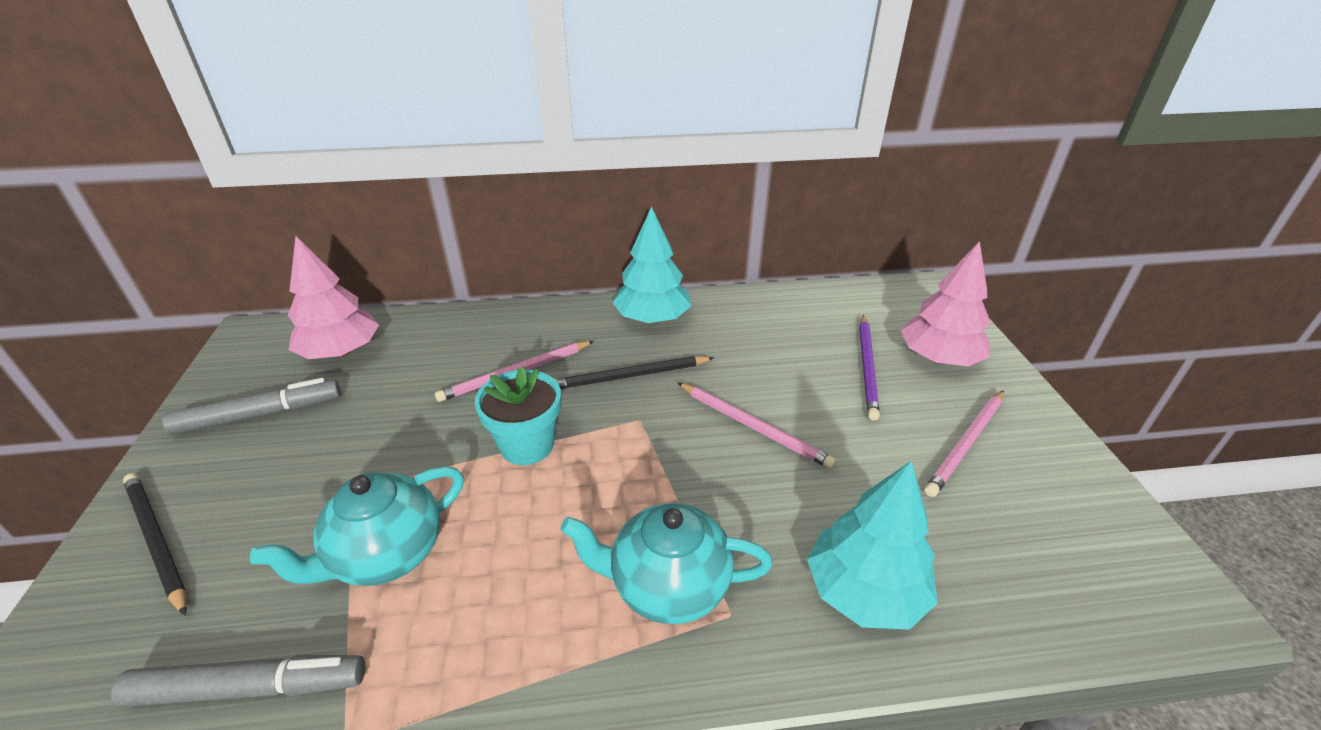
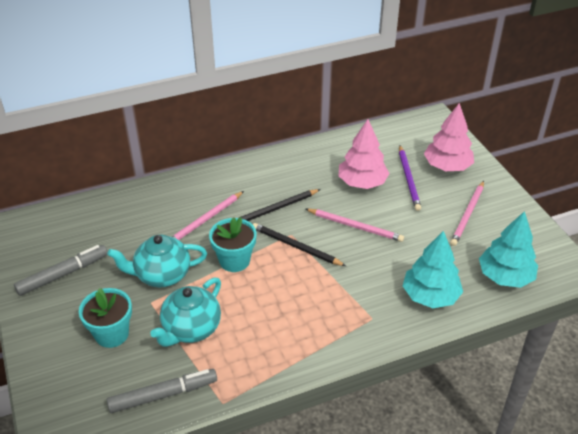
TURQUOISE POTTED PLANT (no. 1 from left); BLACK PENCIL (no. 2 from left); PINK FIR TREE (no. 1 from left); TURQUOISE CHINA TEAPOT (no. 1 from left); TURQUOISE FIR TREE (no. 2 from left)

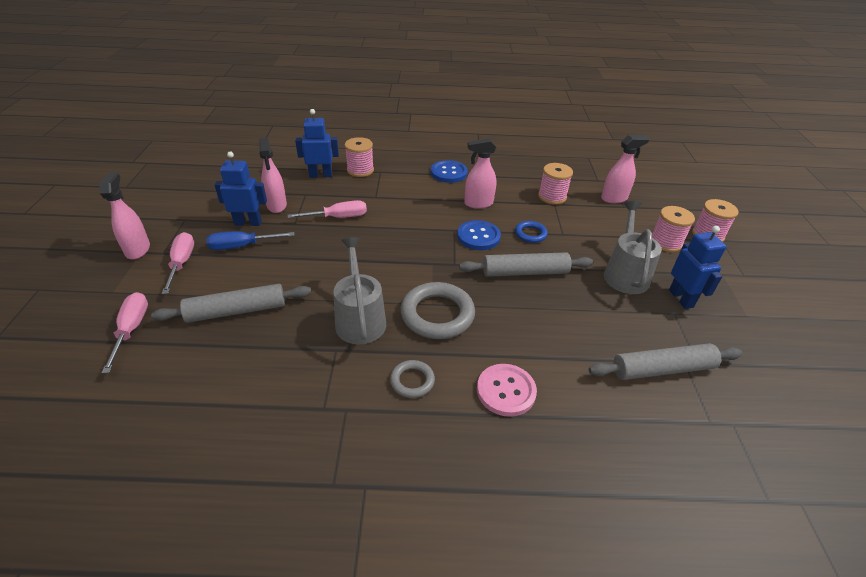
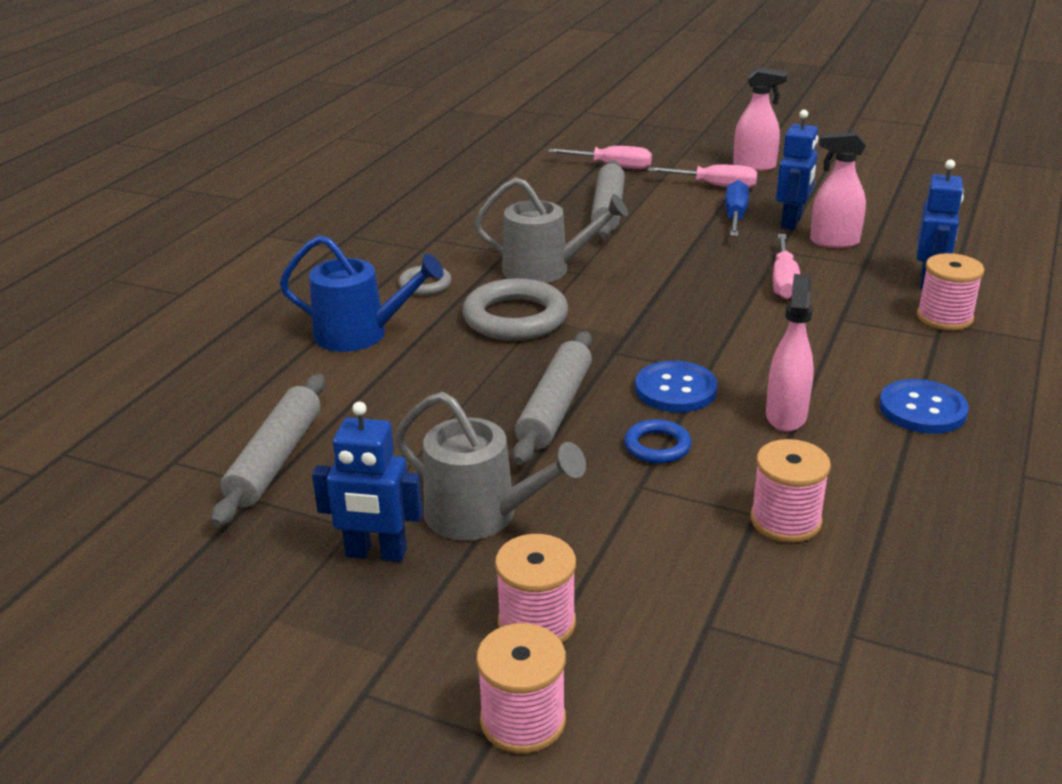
PINK SPRAYER (no. 4 from left in the first image); ROYAL BLUE SPRINKLING CAN

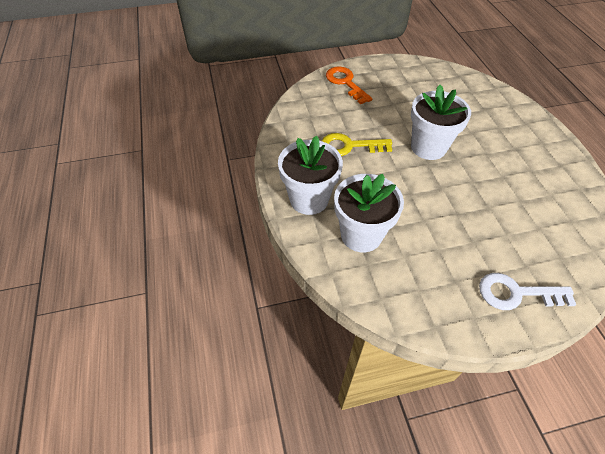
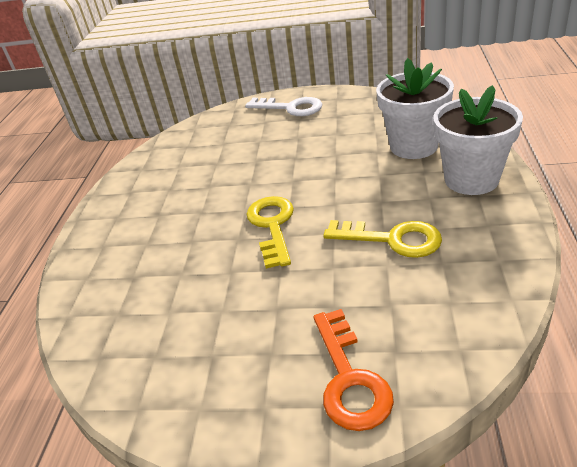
BRIGHT YELLOW KEY (no. 1 from left)

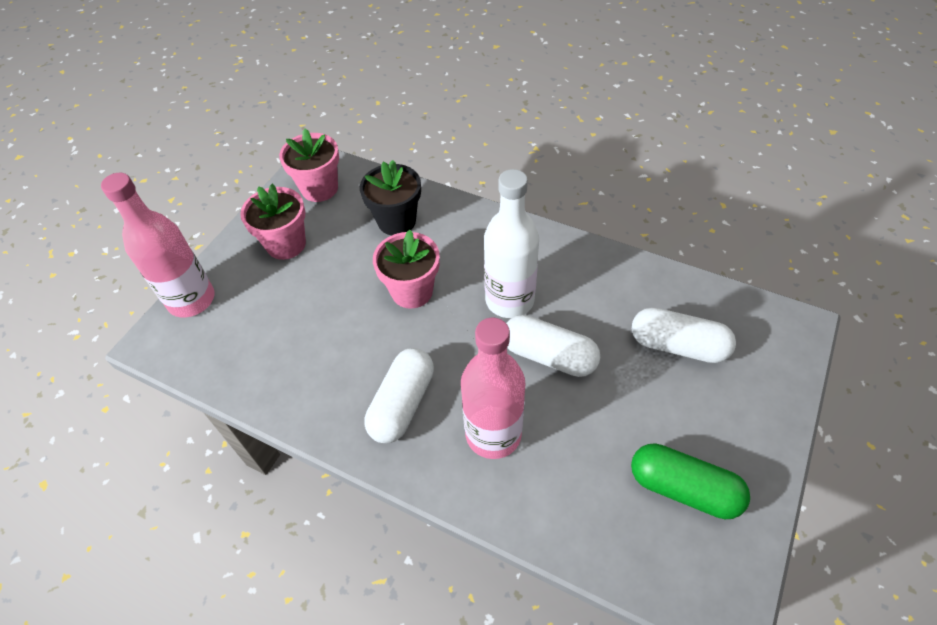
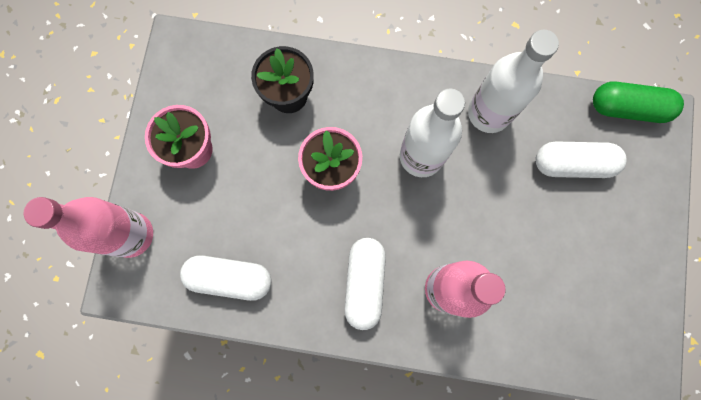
PINK POTTED PLANT (no. 2 from left in the first image); WHITE DRINK BOTTLE (no. 2 from left); WHITE PILL (no. 1 from left); GREEN PILL

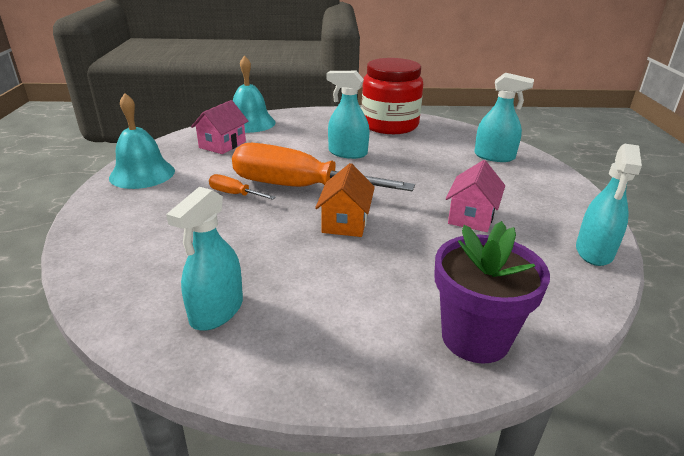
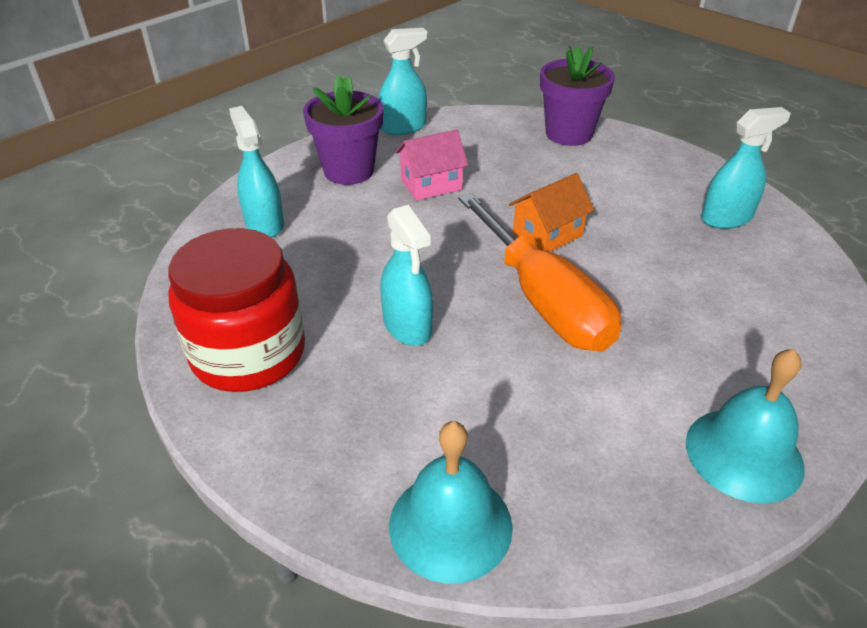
PINK COTTAGE (no. 1 from left in the first image); ORANGE FLAT SCREWDRIVER (no. 1 from left in the first image); VIOLET POTTED PLANT (no. 1 from left)

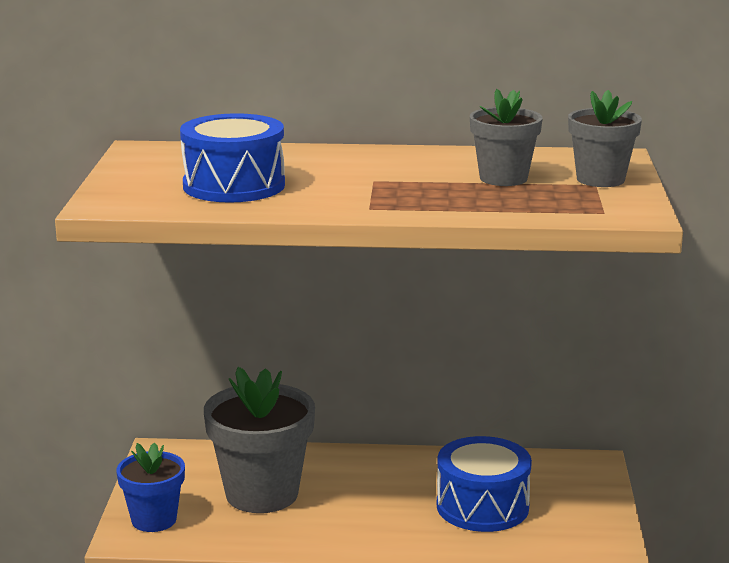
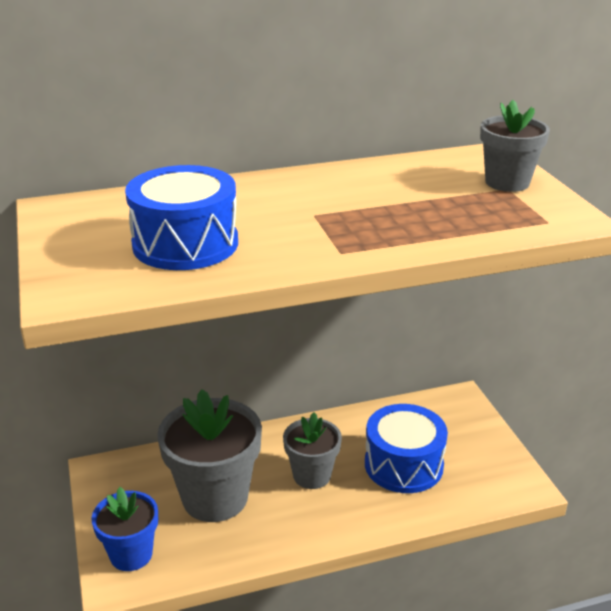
ASH-GREY POTTED PLANT (no. 2 from left)

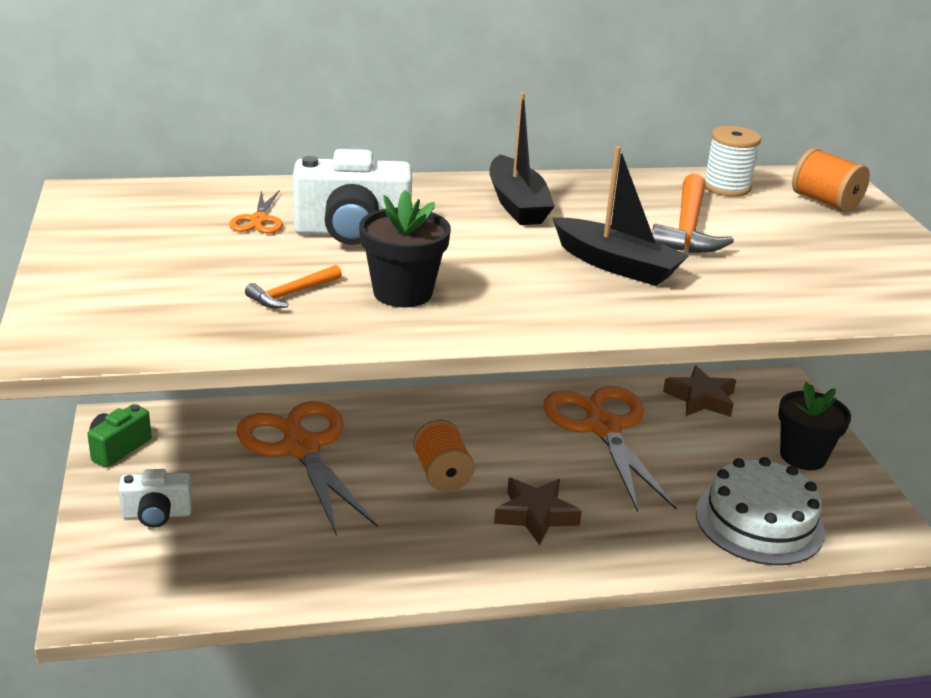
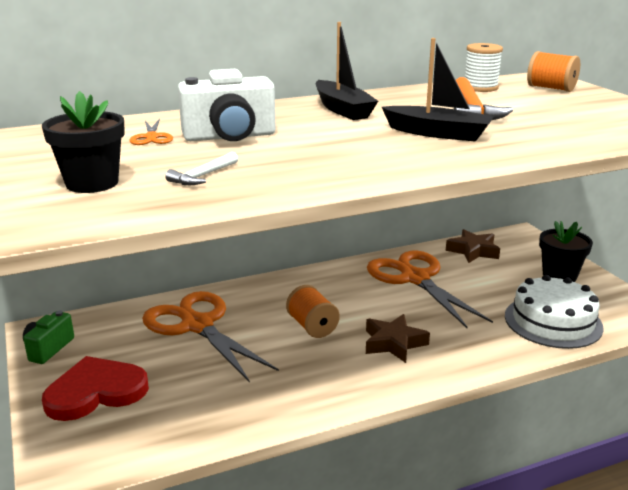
BLACK POTTED PLANT (no. 1 from left); SCARLET HEART; WHITE CLAW HAMMER

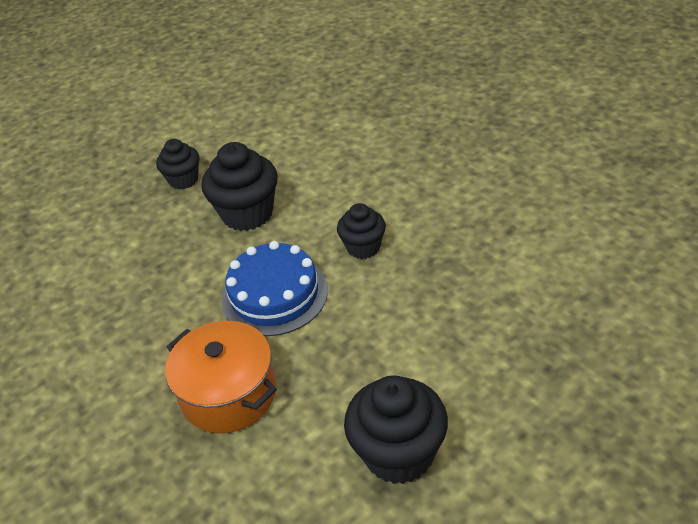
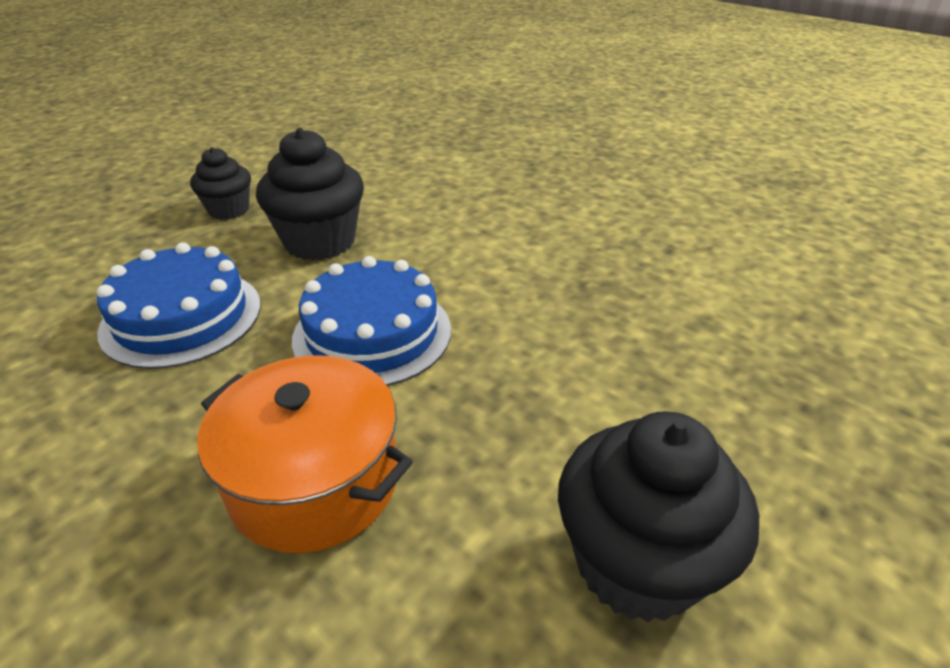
BLACK CUPCAKE (no. 3 from left in the first image); ROYAL BLUE LAYER CAKE (no. 1 from left)

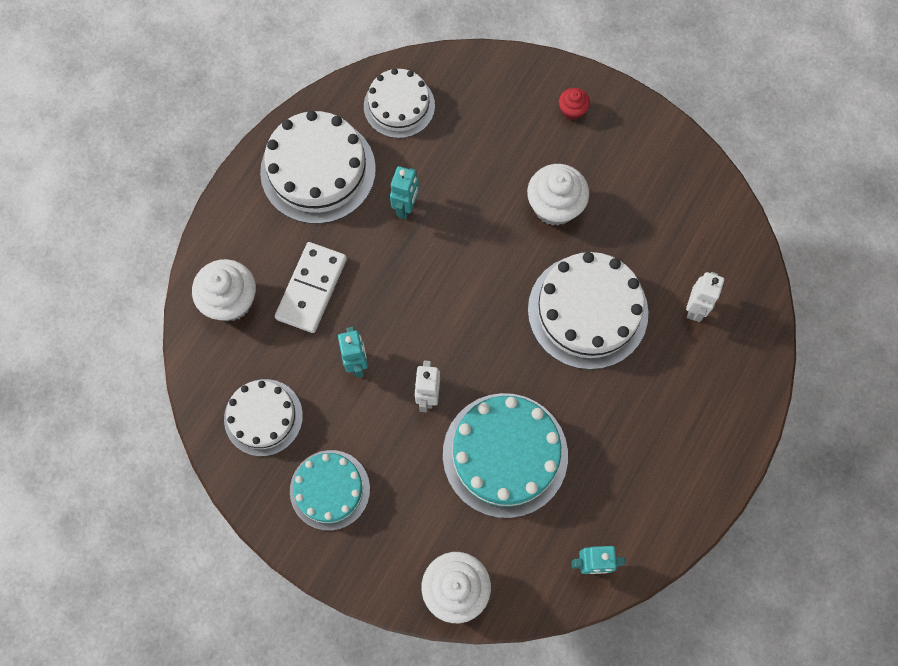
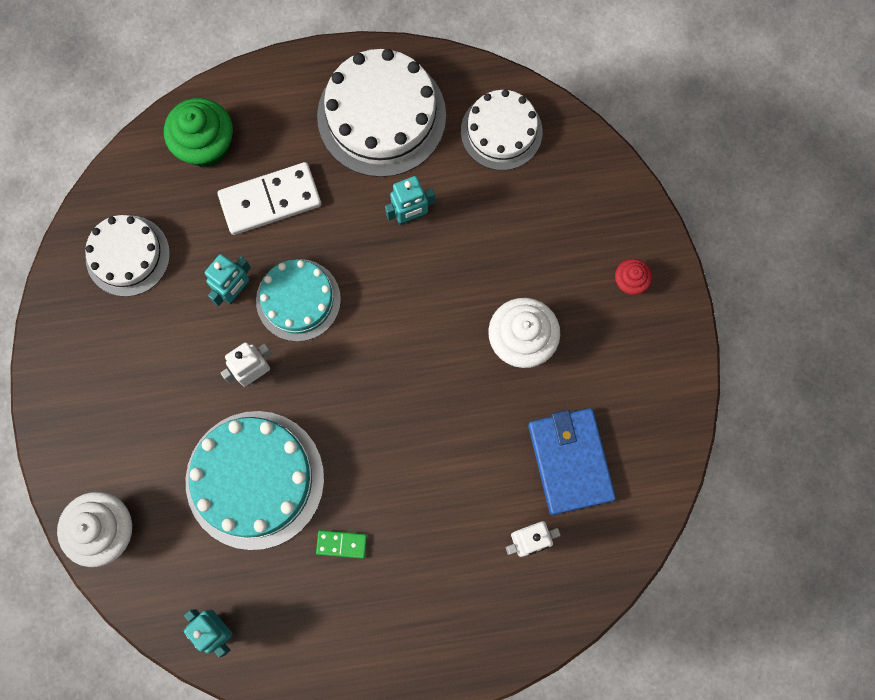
WHITE LAYER CAKE (no. 4 from left in the first image); GREEN DOMINO TILE; ROYAL BLUE CARD WALLET; TURQUOISE LAYER CAKE (no. 2 from left); GREEN CUPCAKE

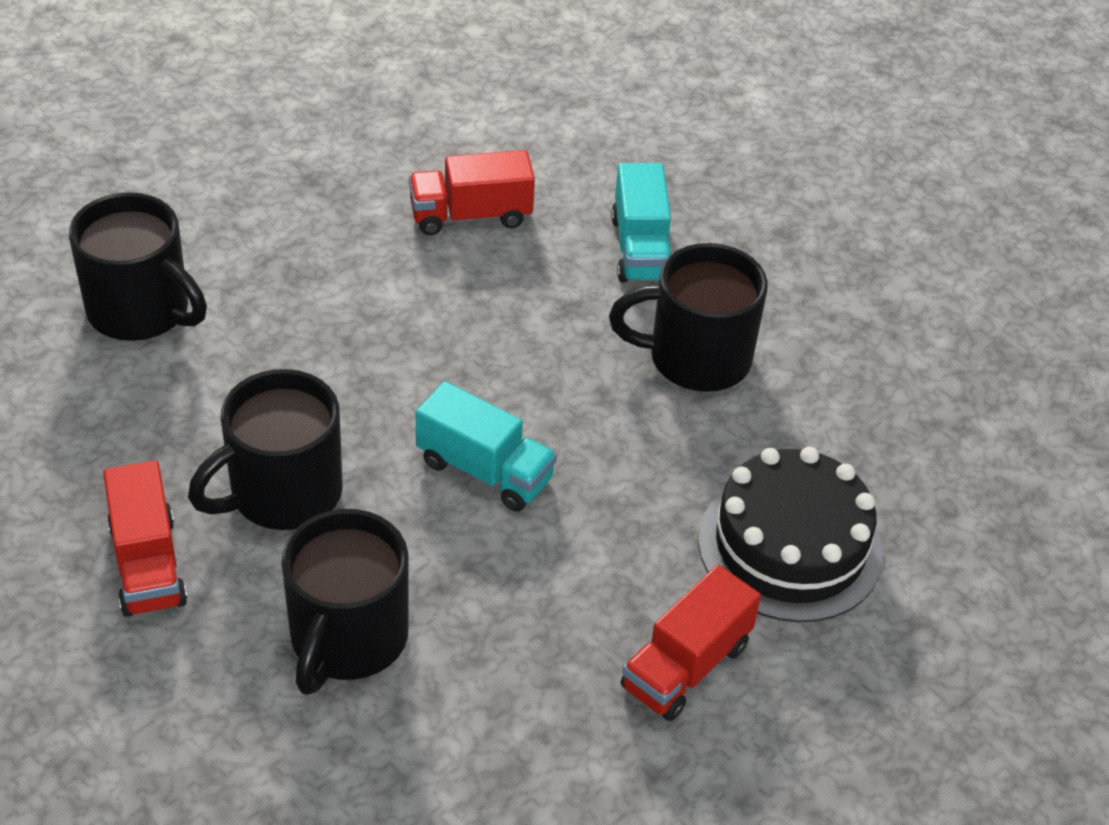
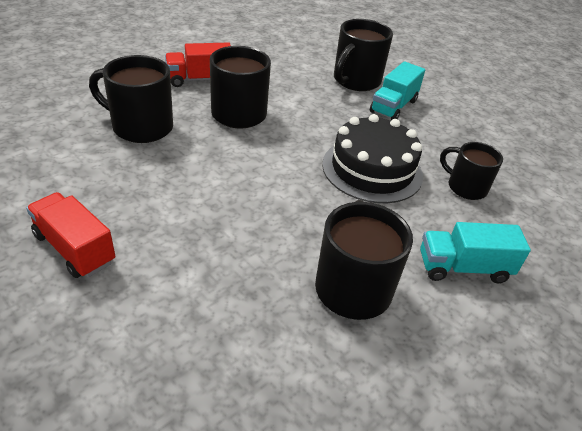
TURQUOISE TOY TRUCK (no. 1 from left); BLACK LAYER CAKE; BLACK MUG (no. 5 from left)

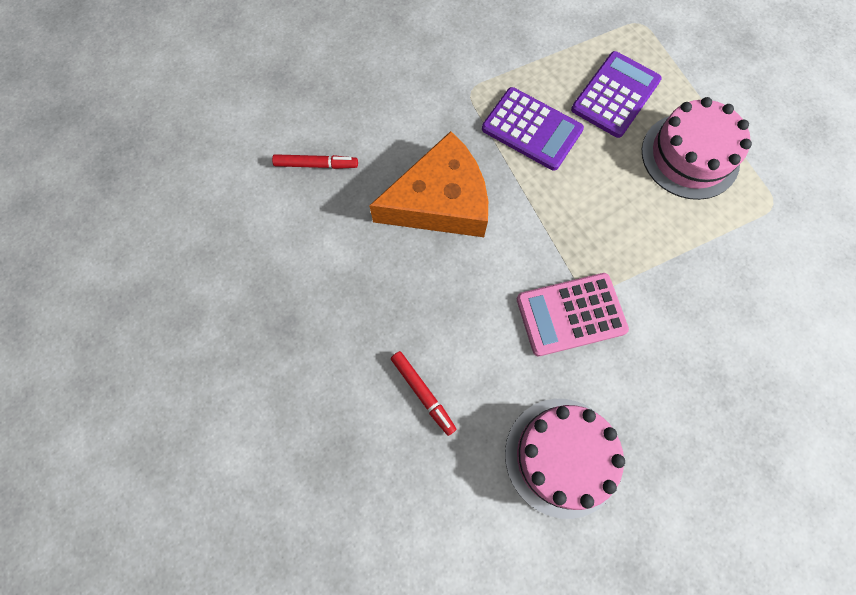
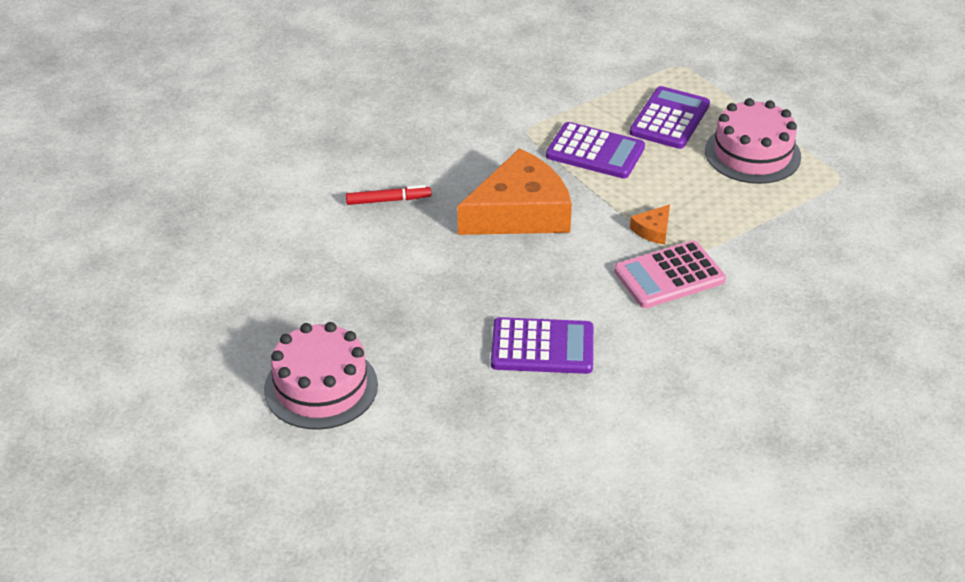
ORANGE PIECE OF CHEESE (no. 2 from left); PINK LAYER CAKE (no. 1 from left); VIOLET CALCULATOR (no. 1 from left)

